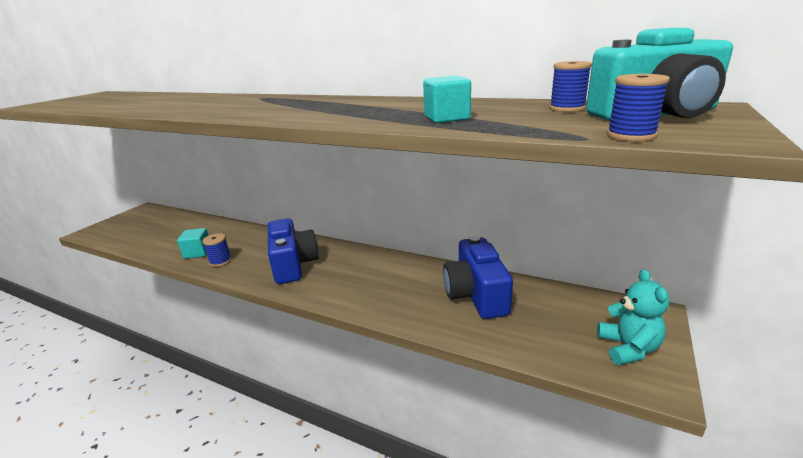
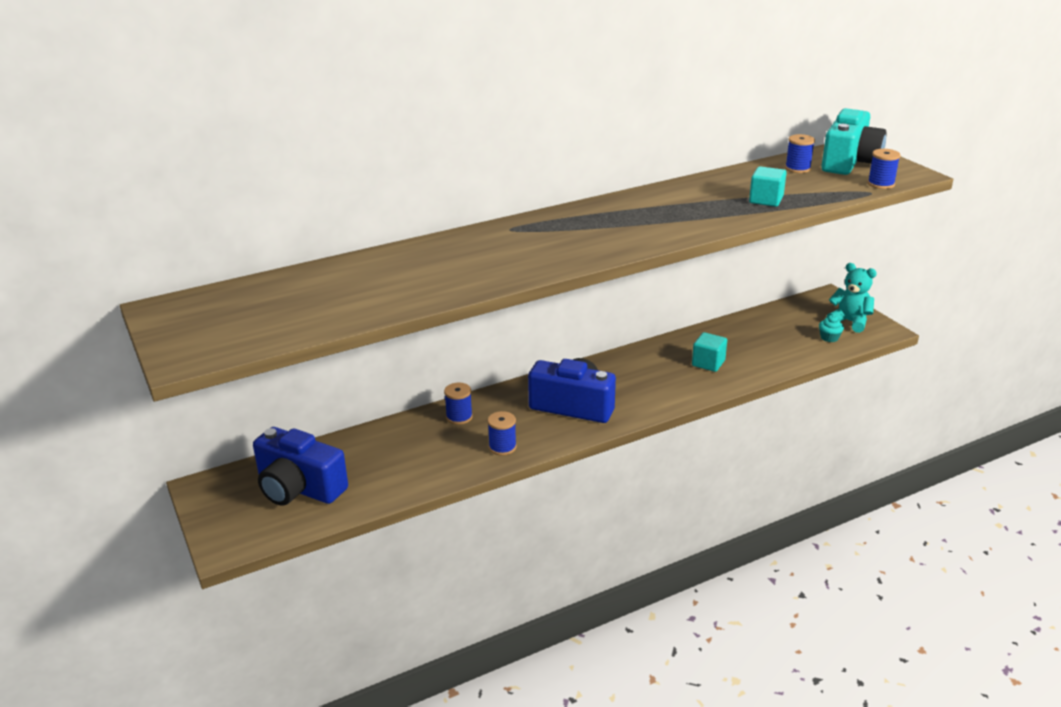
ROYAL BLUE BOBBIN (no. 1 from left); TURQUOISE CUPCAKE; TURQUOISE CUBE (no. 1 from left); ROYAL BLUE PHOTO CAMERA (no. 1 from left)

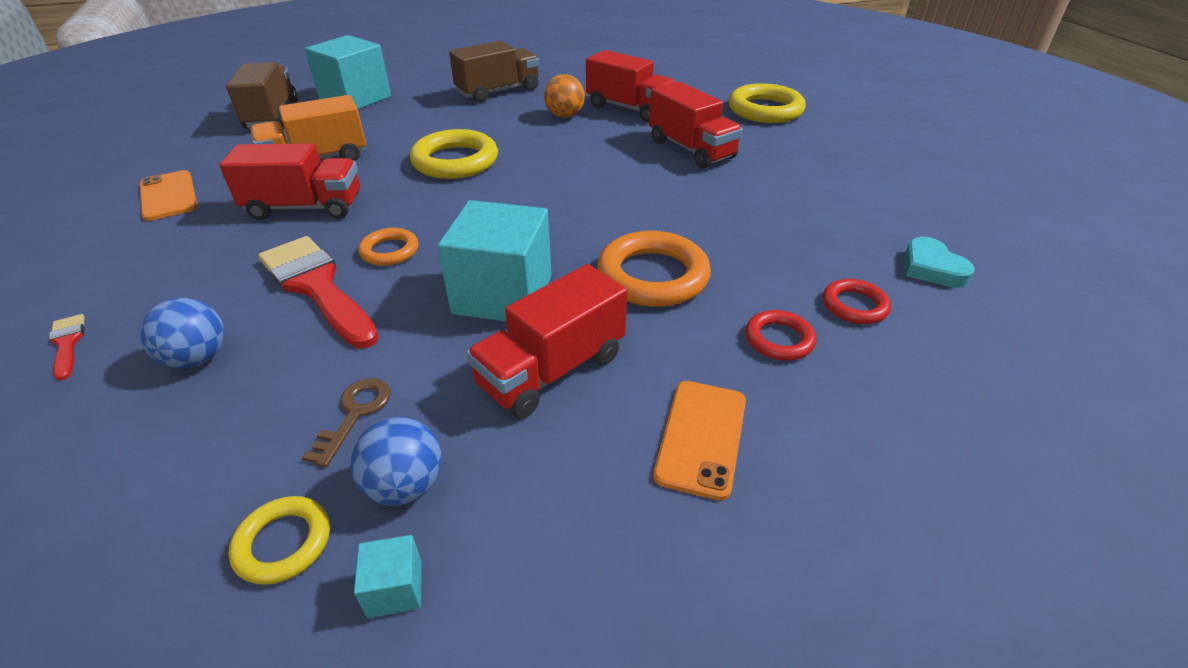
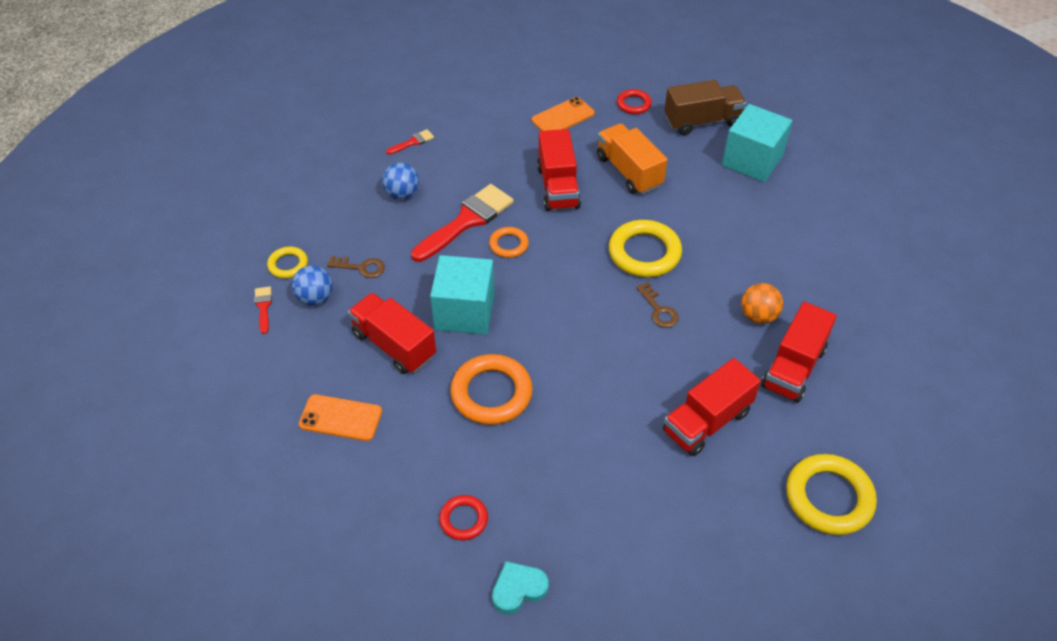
DARK BROWN TOY TRUCK (no. 2 from left in the first image); DARK BROWN KEY (no. 2 from left); SCARLET HOOP (no. 2 from left); SCARLET PAINTBRUSH (no. 1 from left)

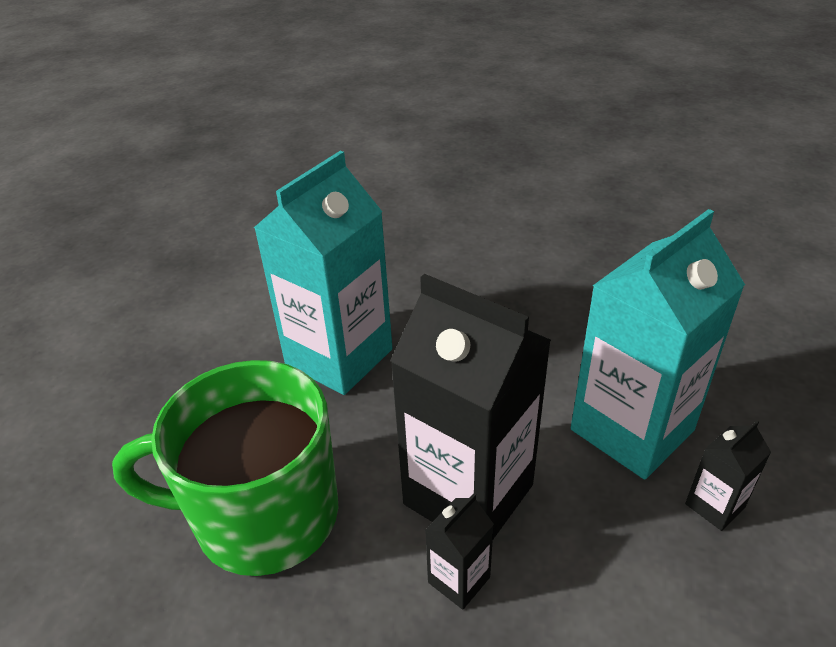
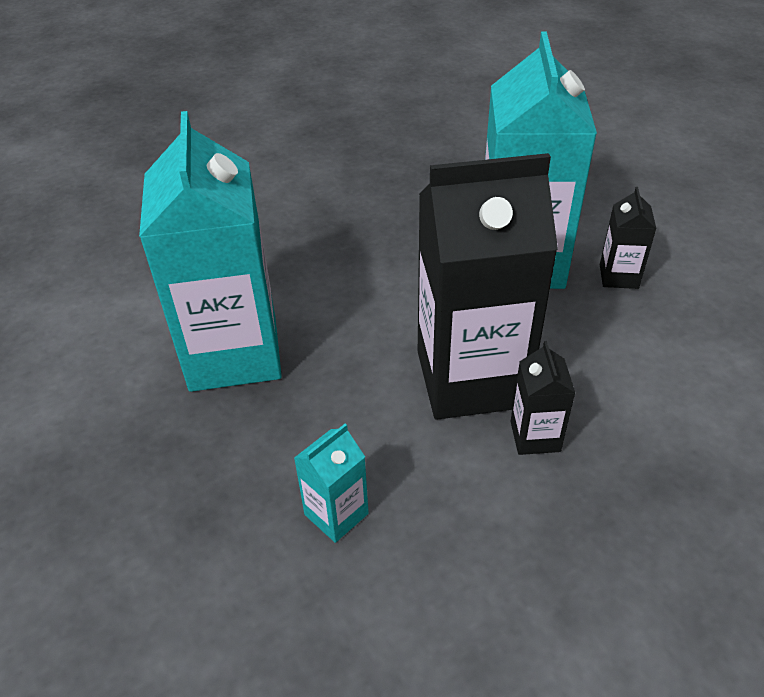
TURQUOISE JUICE CARTON (no. 2 from left)

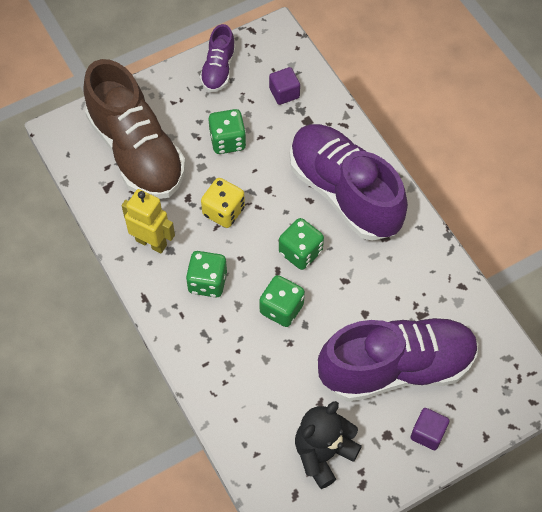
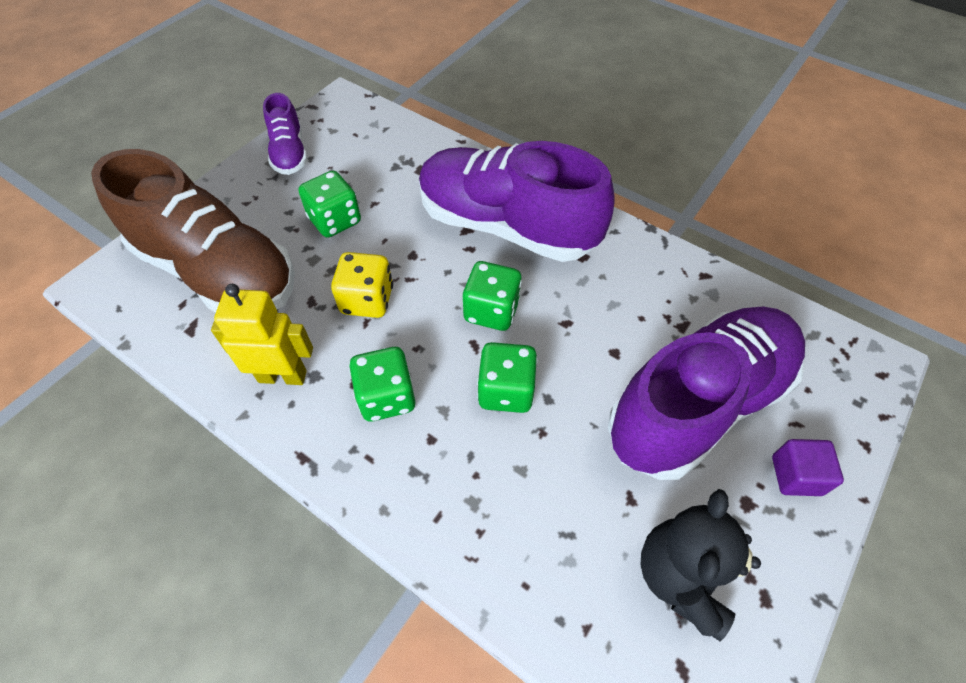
VIOLET CUBE (no. 1 from left in the first image)

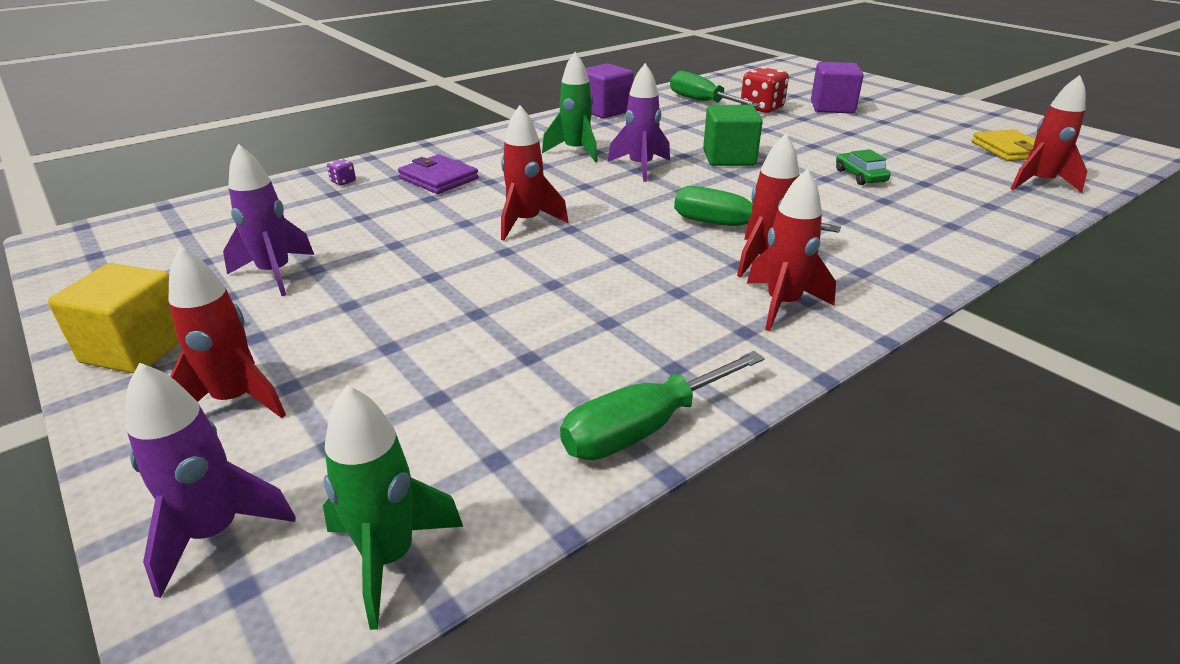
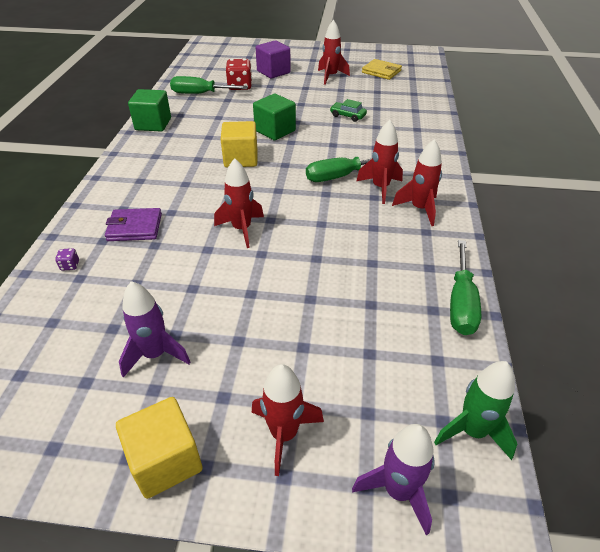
GREEN TOY ROCKET (no. 2 from left in the first image); SCARLET TOY ROCKET (no. 3 from left); BRIGHT YELLOW CUBE (no. 2 from left); GREEN CUBE (no. 1 from left)

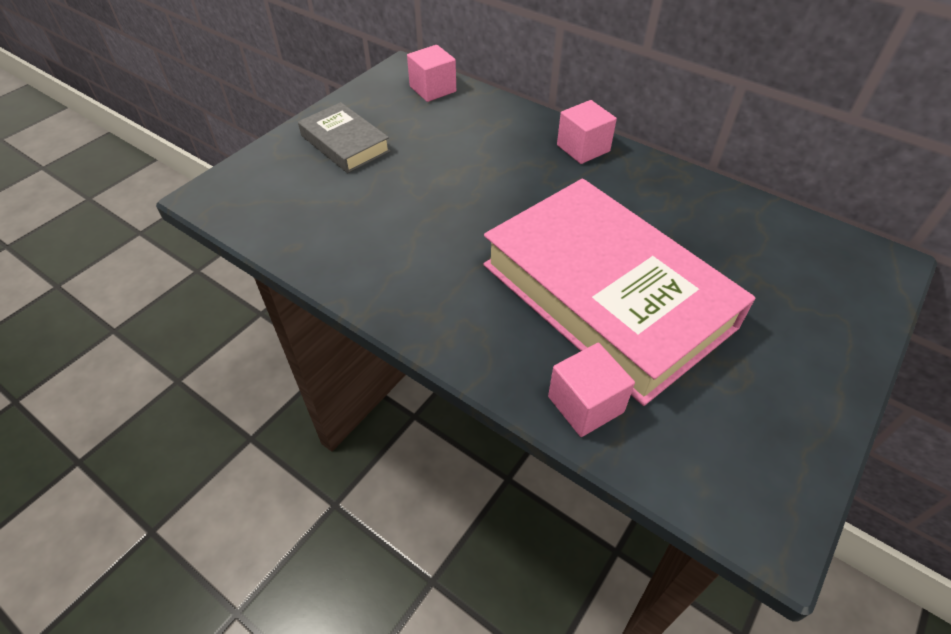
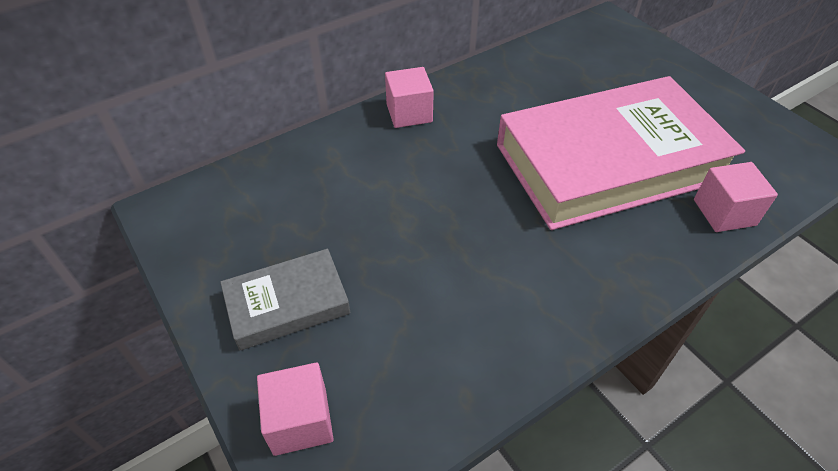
PINK CUBE (no. 1 from left)

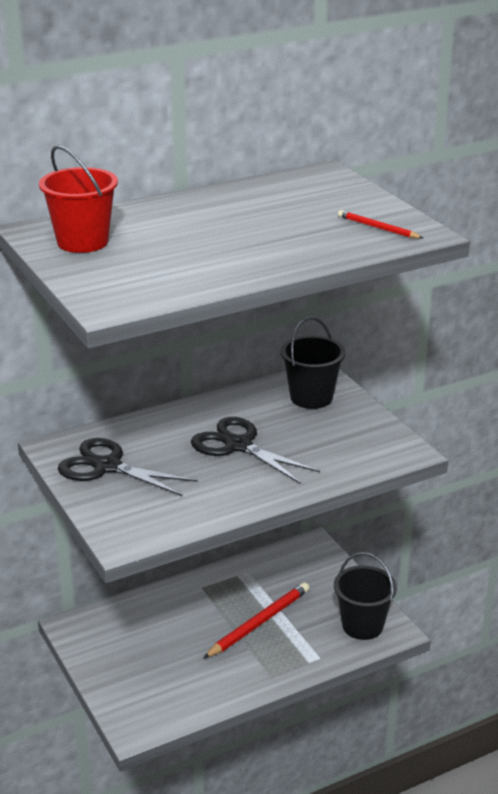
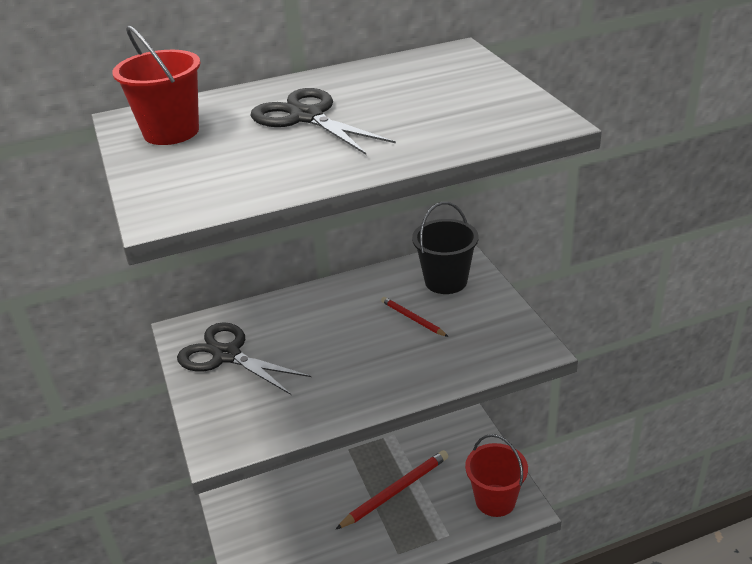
BLACK PAIR OF SCISSORS (no. 2 from left); SCARLET PENCIL (no. 2 from left); SCARLET BUCKET (no. 2 from left)

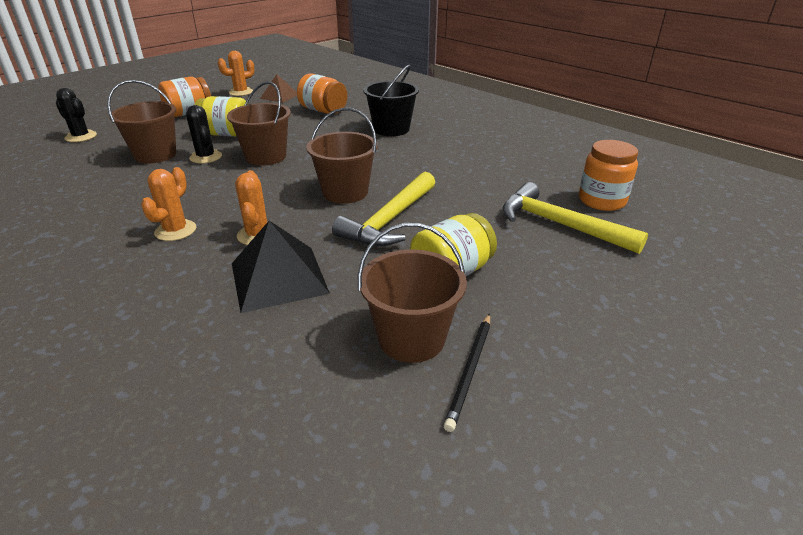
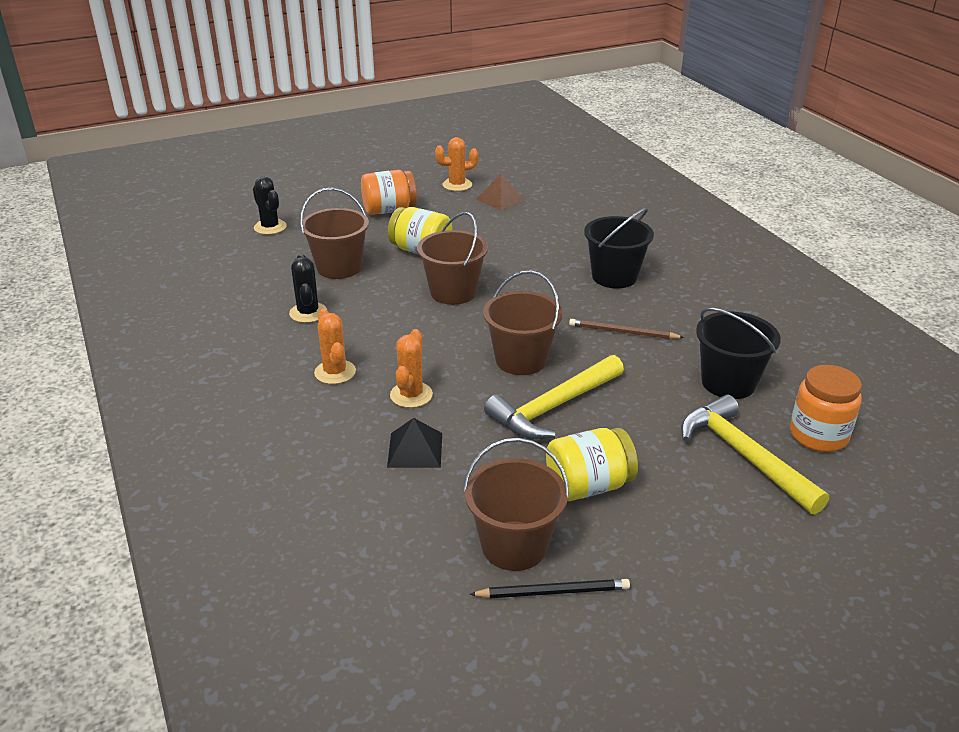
ORANGE JAM JAR (no. 2 from left in the first image); DARK BROWN PENCIL; BLACK BUCKET (no. 2 from left); BLACK SAGUARO CACTUS (no. 2 from left); ORANGE SAGUARO CACTUS (no. 1 from left); BLACK PENCIL; BLACK PYRAMID

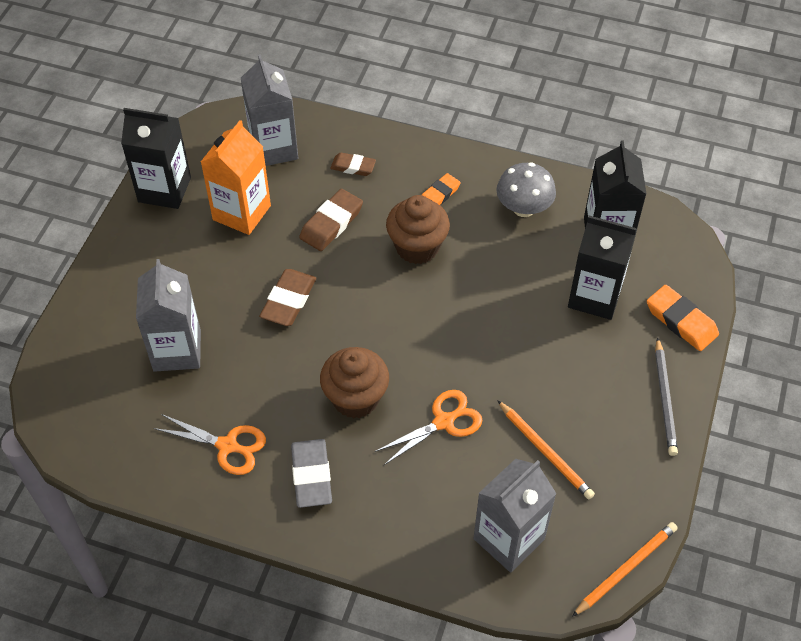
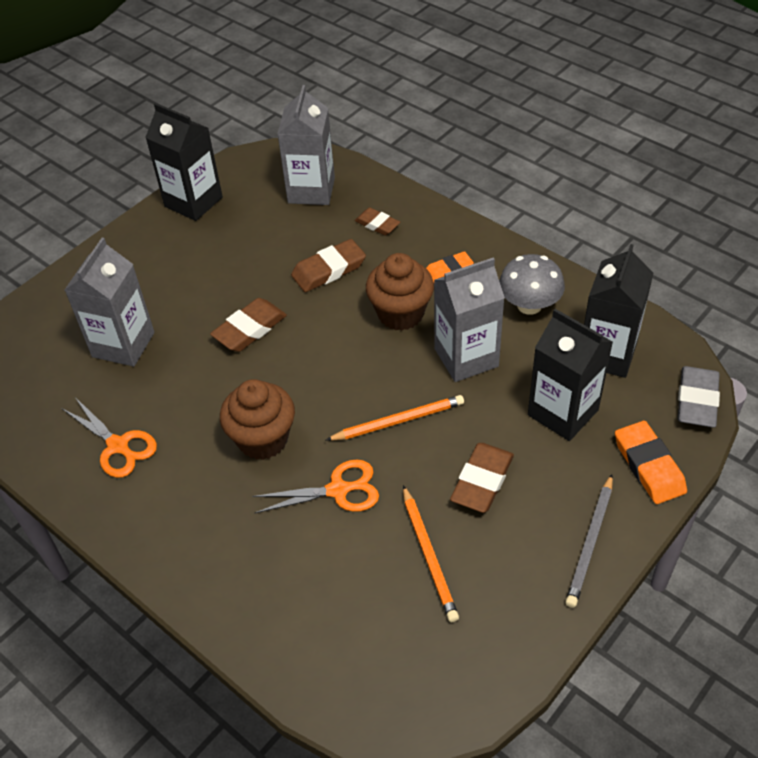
ORANGE JUICE CARTON; DARK BROWN PENCIL ERASER (no. 4 from left); ASH-GREY PENCIL ERASER; ASH-GREY JUICE CARTON (no. 3 from left); ORANGE PENCIL (no. 1 from left)

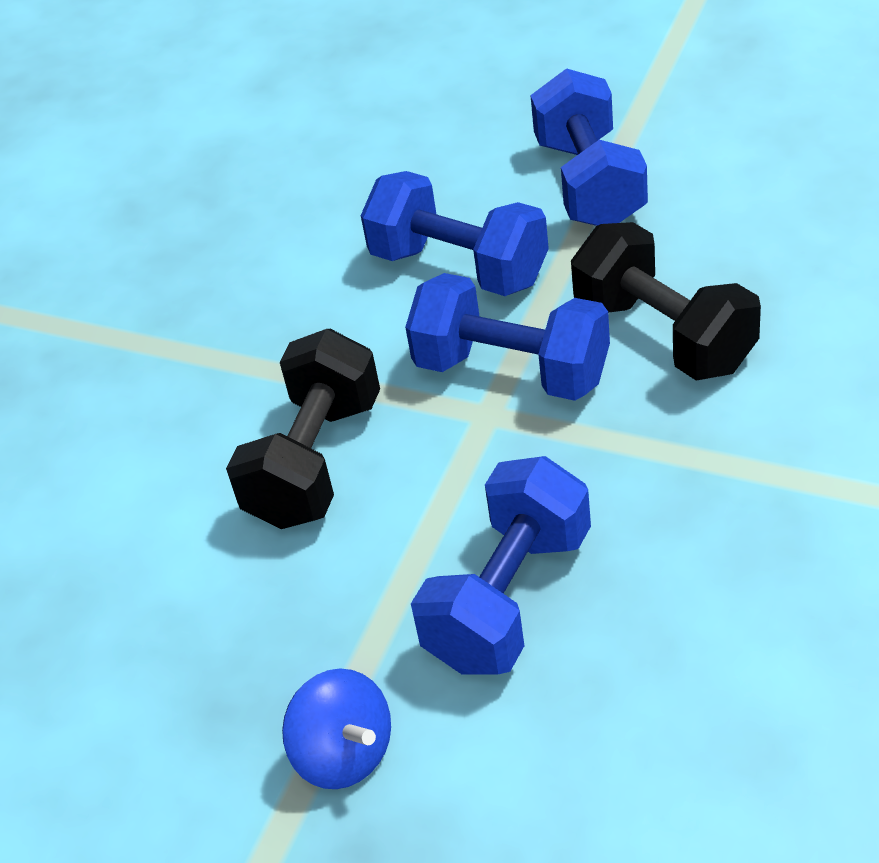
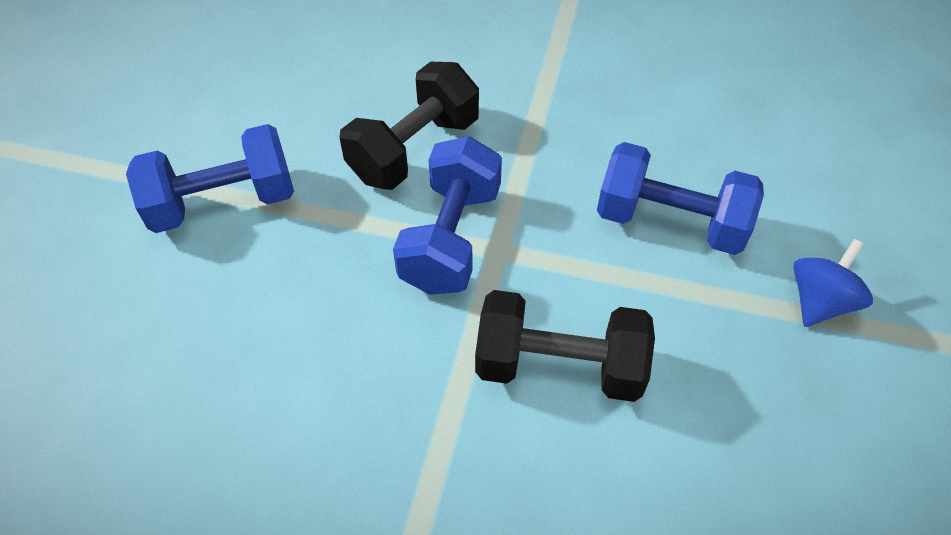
ROYAL BLUE HAND WEIGHT (no. 1 from left in the first image)

